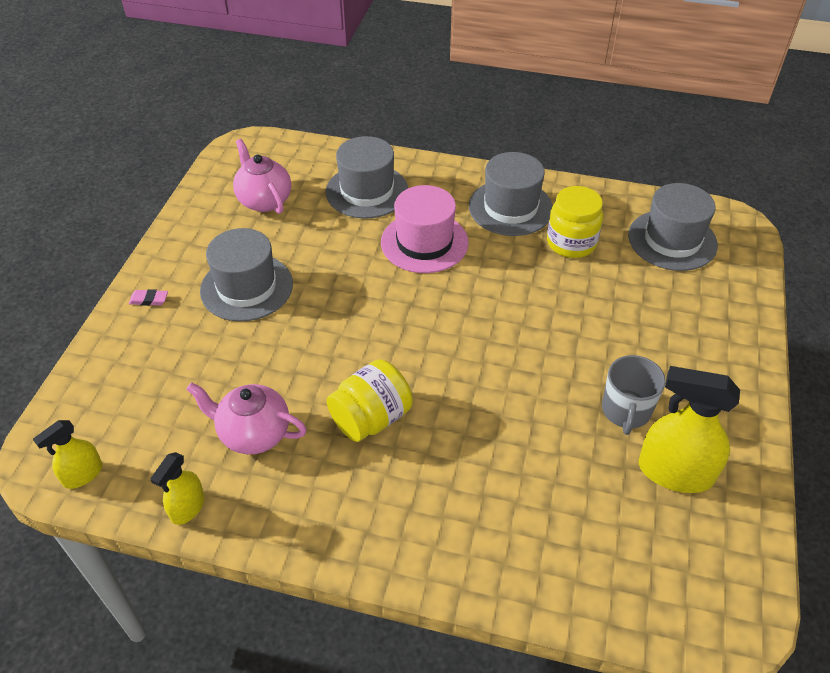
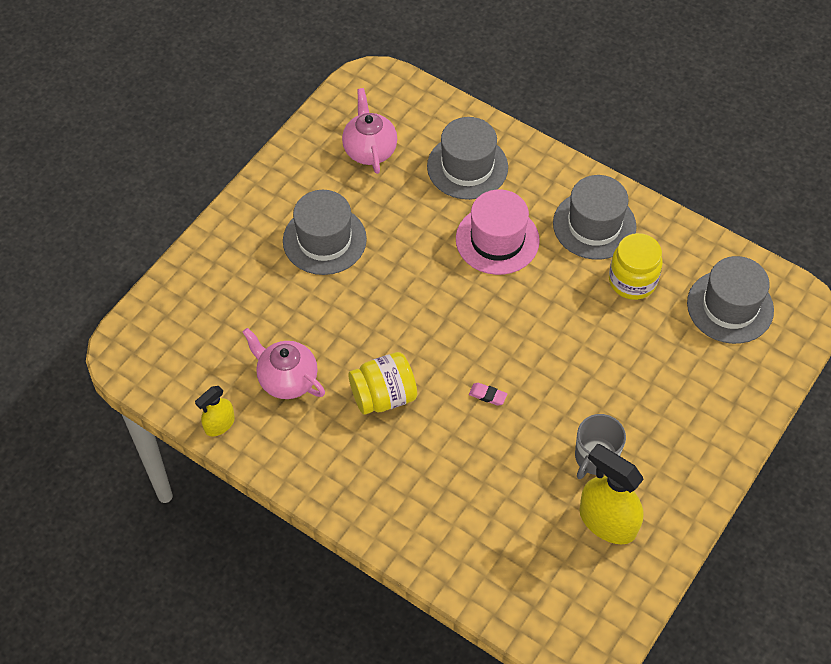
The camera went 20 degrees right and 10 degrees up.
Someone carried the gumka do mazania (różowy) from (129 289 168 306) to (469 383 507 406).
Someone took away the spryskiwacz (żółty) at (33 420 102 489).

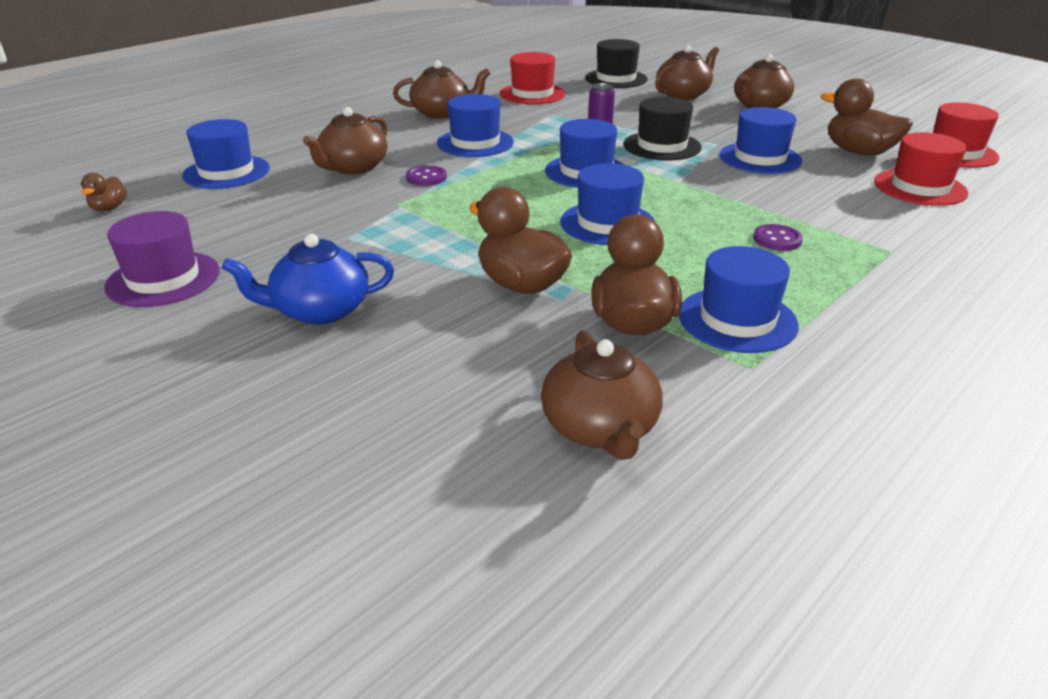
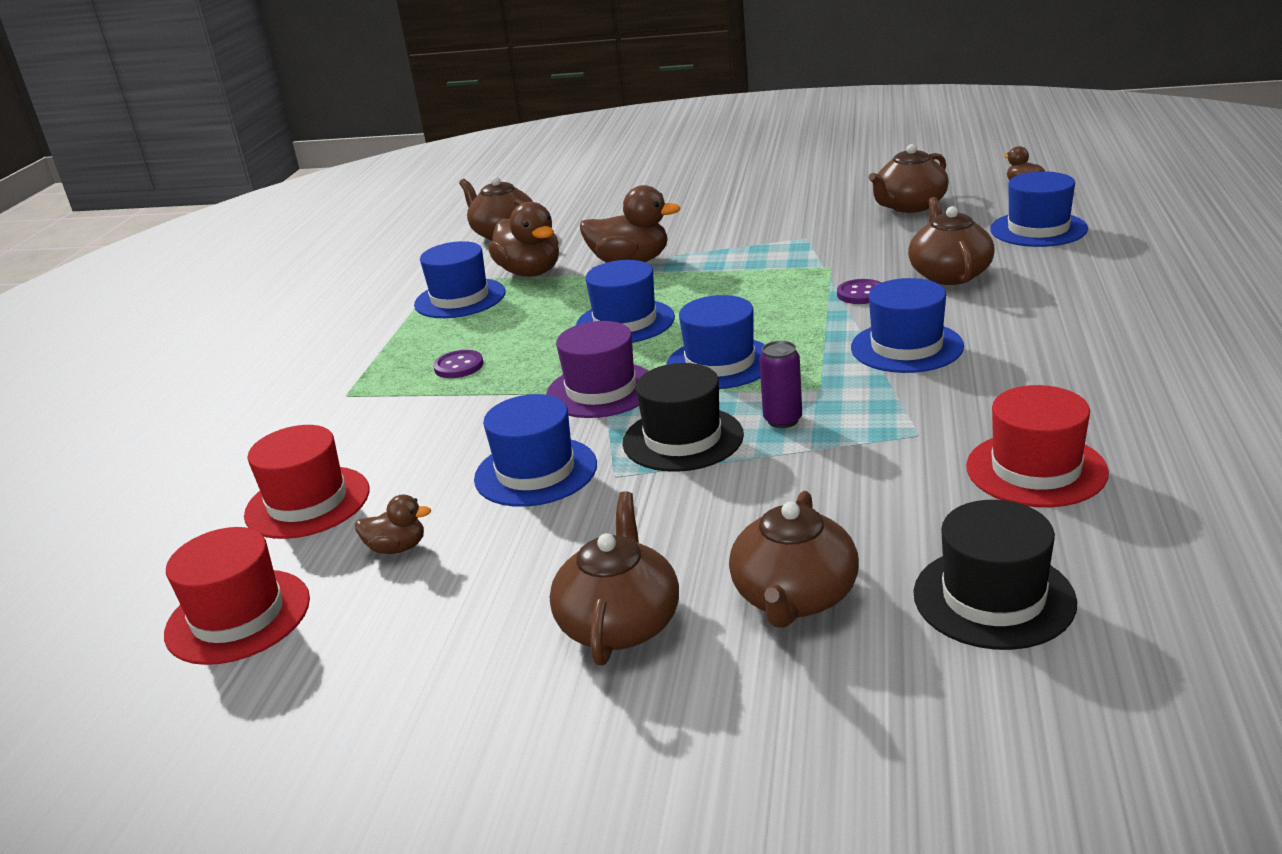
The camera went 150 degrees right and 5 degrees down.
Someone carried the imbryk (brązowy) from (393 60 490 119) to (869 144 949 213).
Someone scaled the kaczka (brązowy) at (821 78 913 155) by 0.51.
Someone carried the kapelusz (fioletowy) from (104 211 220 307) to (546 321 648 418).
Someone took away the imbryk (niebieski) at (222 234 394 325).

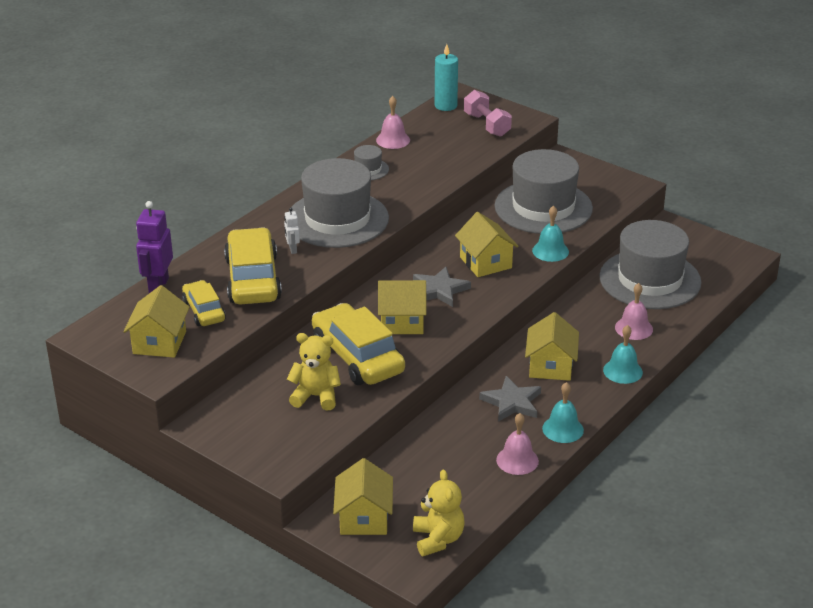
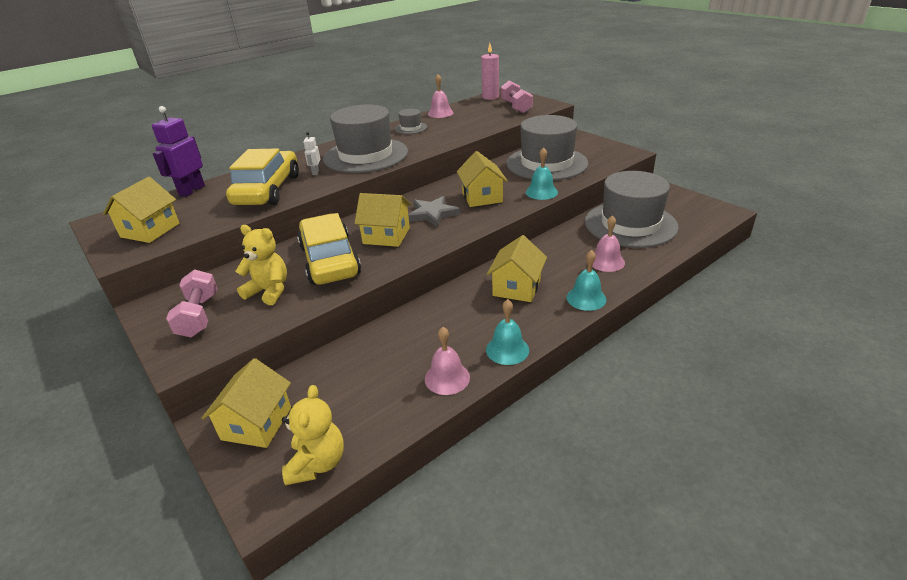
The camera went 15 degrees right and 0 degrees up.
Someone repainted the świeca (turkusowy) at (435 44 458 111), which became the świeca (różowy) at (481 43 499 100).
Someone took away the samochód (żółty) at (182 280 226 326).
Someone took away the gwiazda (szary) at (479 376 541 422).
Someone put down the hantel (różowy) at (166 269 217 337).

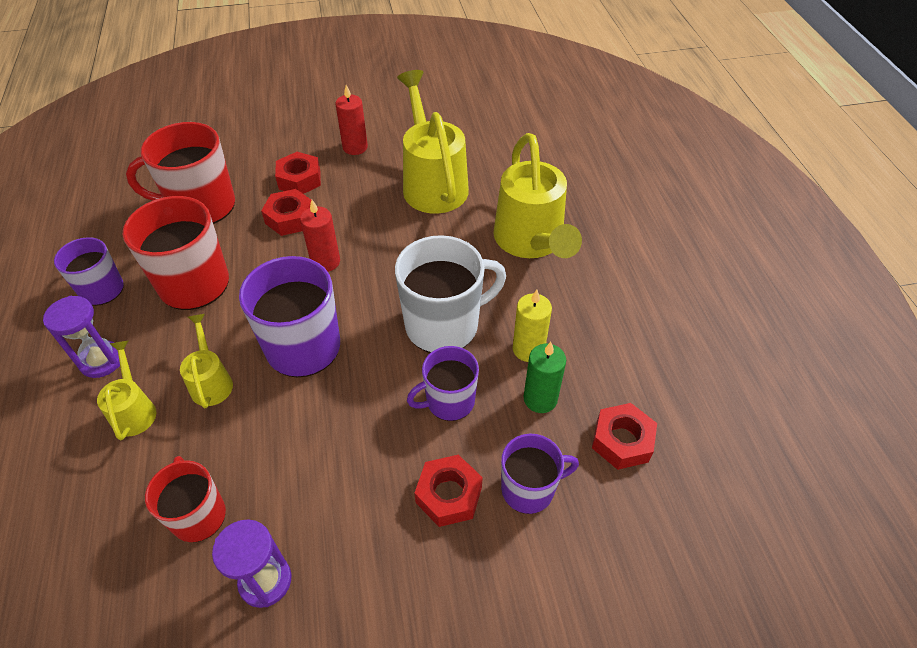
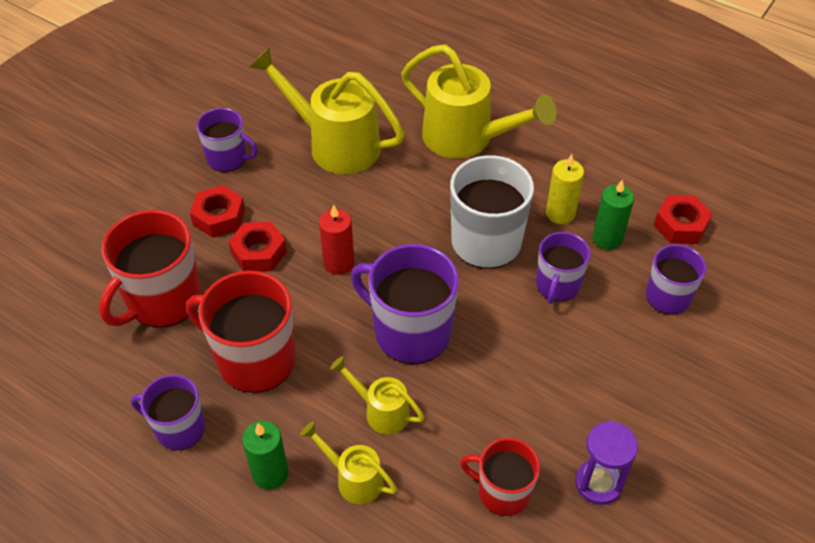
The camera went 45 degrees left and 0 degrees up.
Someone swapped the świeca (czerwony) at (335 85 368 155) for the kubek (fioletowy) at (197 108 258 172).
Someone swapped the klepsydra (fioletowy) at (43 296 120 378) for the świeca (zielony) at (242 421 288 490).
Someone took away the nakrętka (czerwony) at (415 455 483 527).

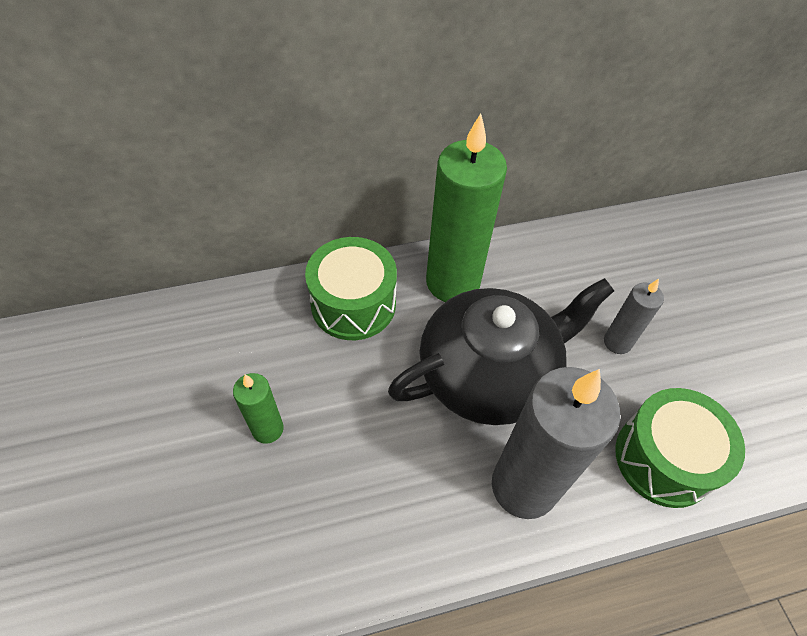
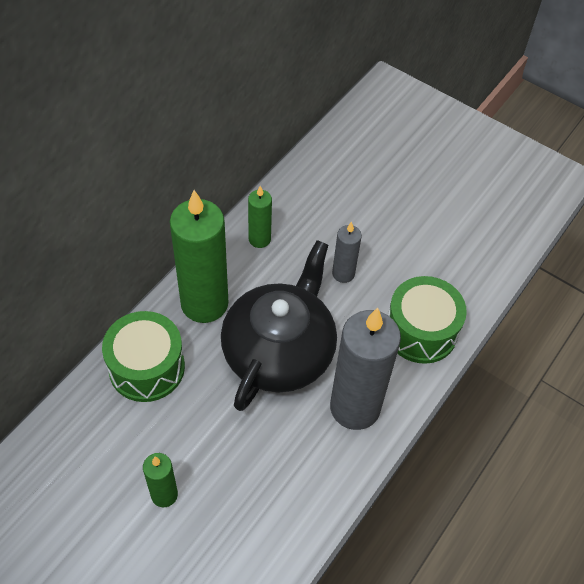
The camera went 40 degrees left and 0 degrees up.
Someone put down the świeca (zielony) at (248 186 272 248).

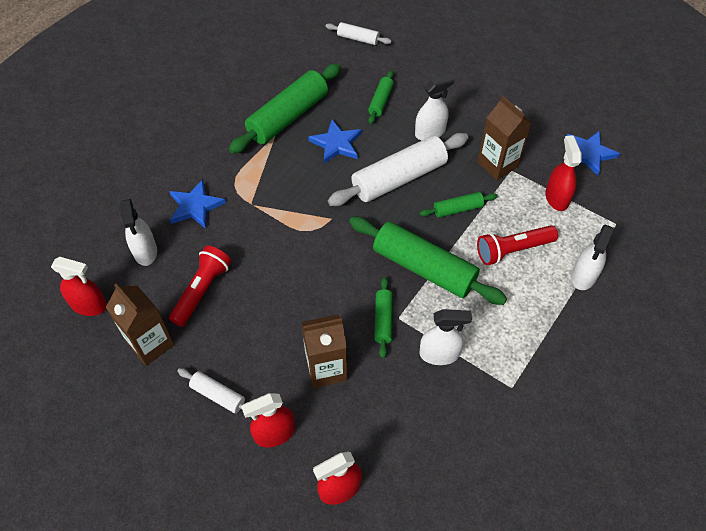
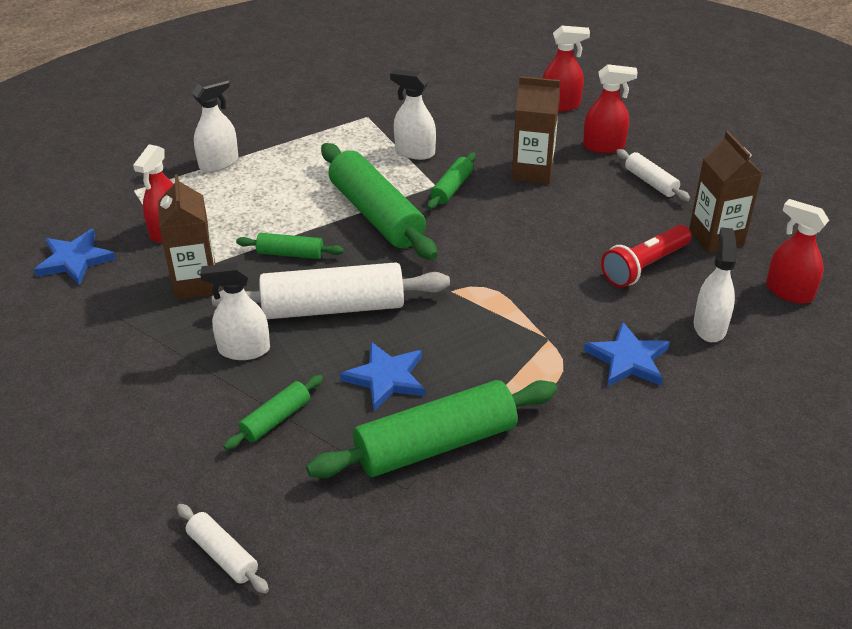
The camera went 155 degrees left and 15 degrees down.
Someone took away the latarka (czerwony) at (477 225 558 265).

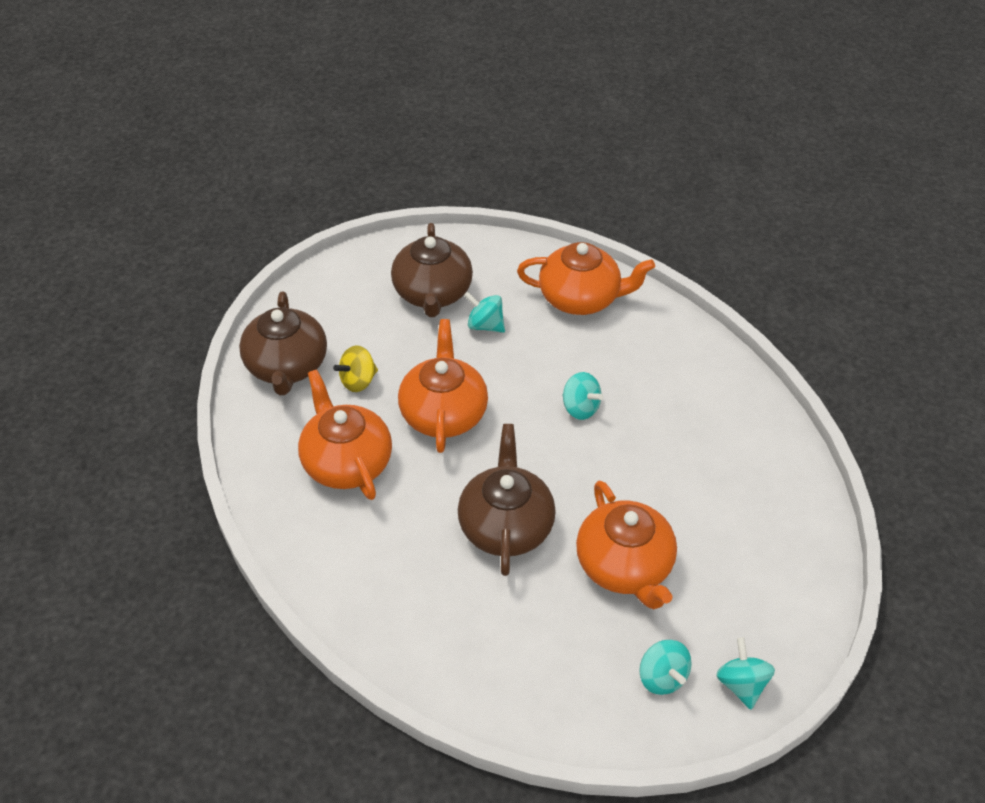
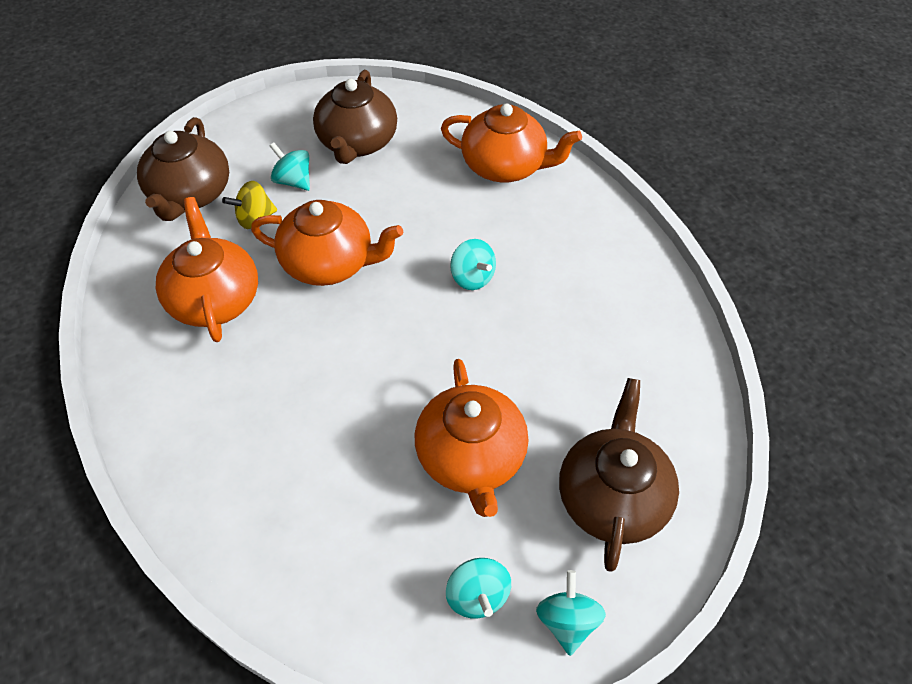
The camera went 10 degrees right and 5 degrees up.
Someone carried the bączek (turkusowy) from (464 292 505 333) to (270 142 310 191).
Someone rotated the imbryk (pomarańczowy) at (398 319 488 453) by 90 degrees clockwise.
Someone carried the imbryk (brązowy) from (458 424 556 576) to (559 378 679 572).

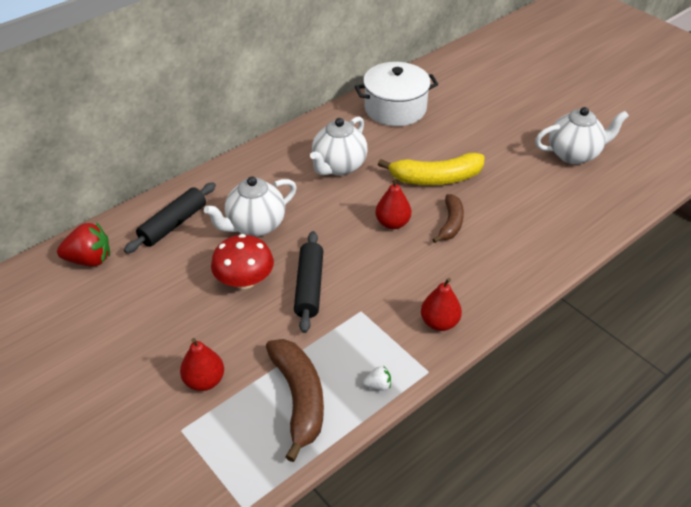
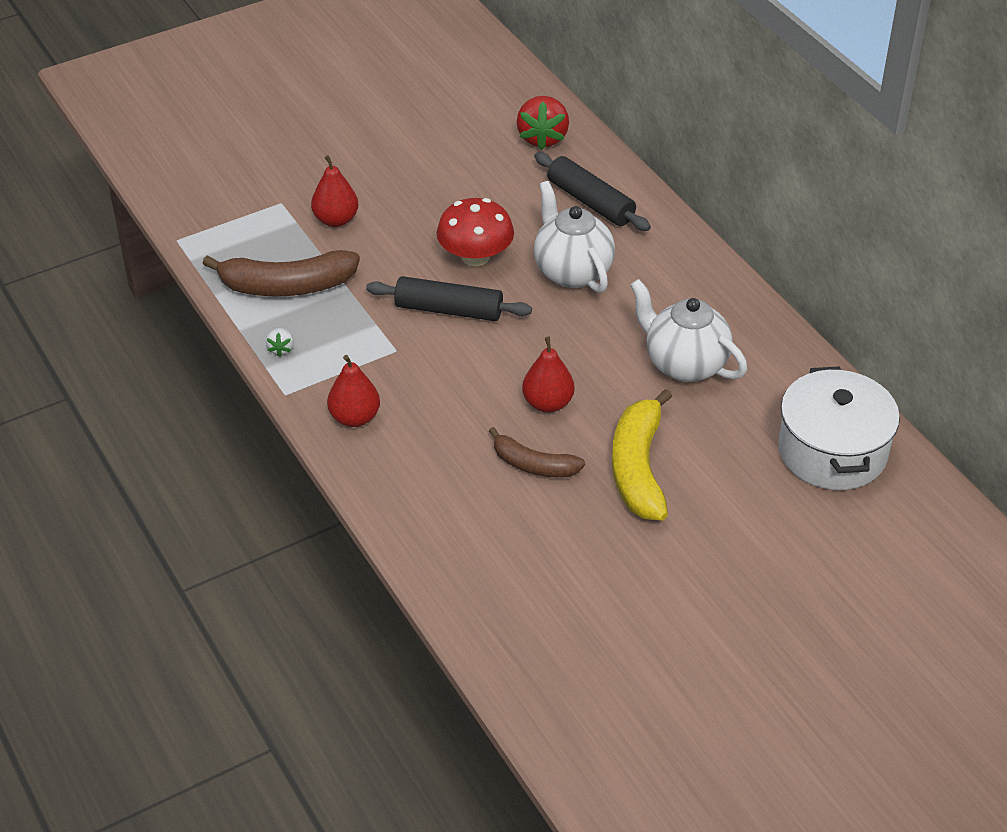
The camera went 100 degrees right and 0 degrees up.
Someone took away the imbryk (biały) at (535 107 629 164).

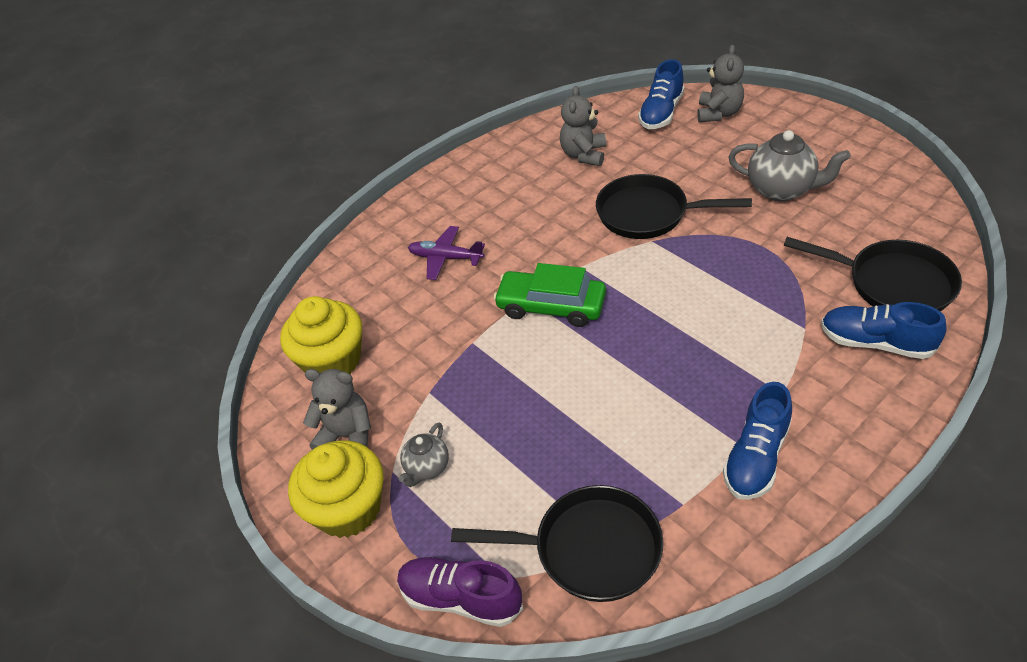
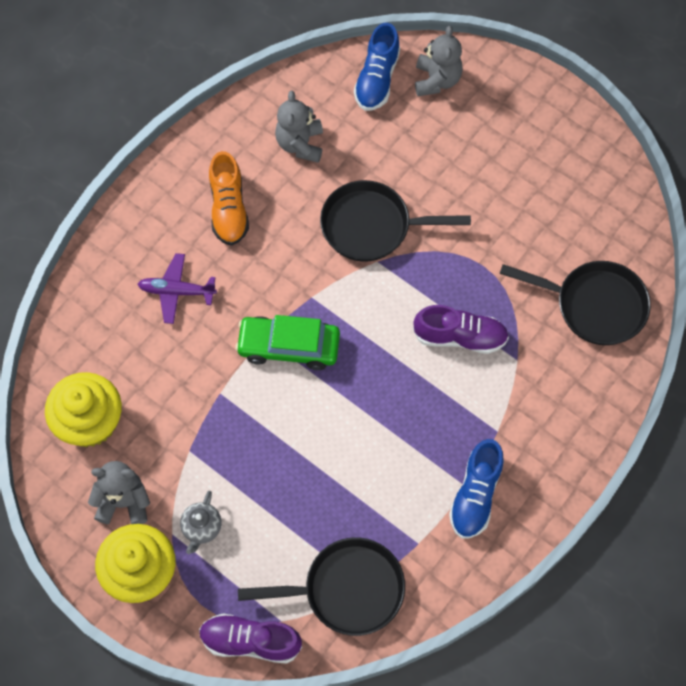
The camera went 15 degrees left and 20 degrees up.
Someone took away the imbryk (szary) at (728 130 851 201).
Someone took away the but (niebieski) at (821 302 947 359).
Someone put down the but (pomarańczowy) at (209 151 249 246).
Someone put down the but (fioletowy) at (413 305 509 354).

